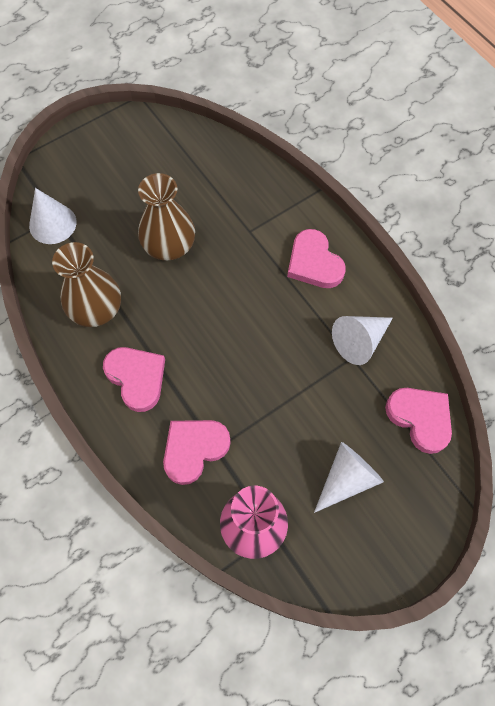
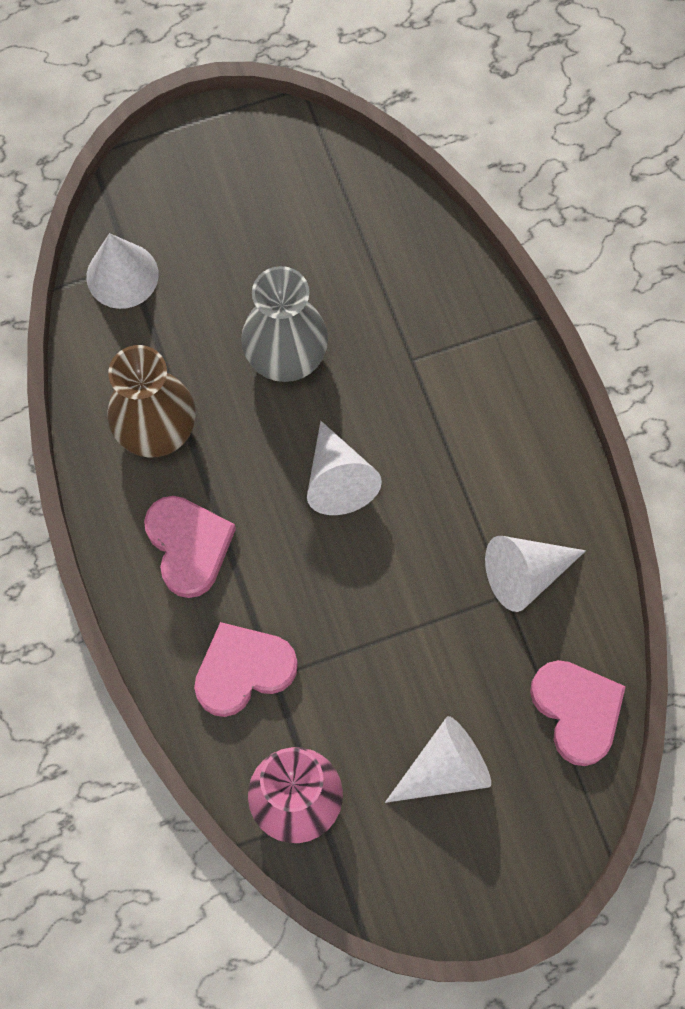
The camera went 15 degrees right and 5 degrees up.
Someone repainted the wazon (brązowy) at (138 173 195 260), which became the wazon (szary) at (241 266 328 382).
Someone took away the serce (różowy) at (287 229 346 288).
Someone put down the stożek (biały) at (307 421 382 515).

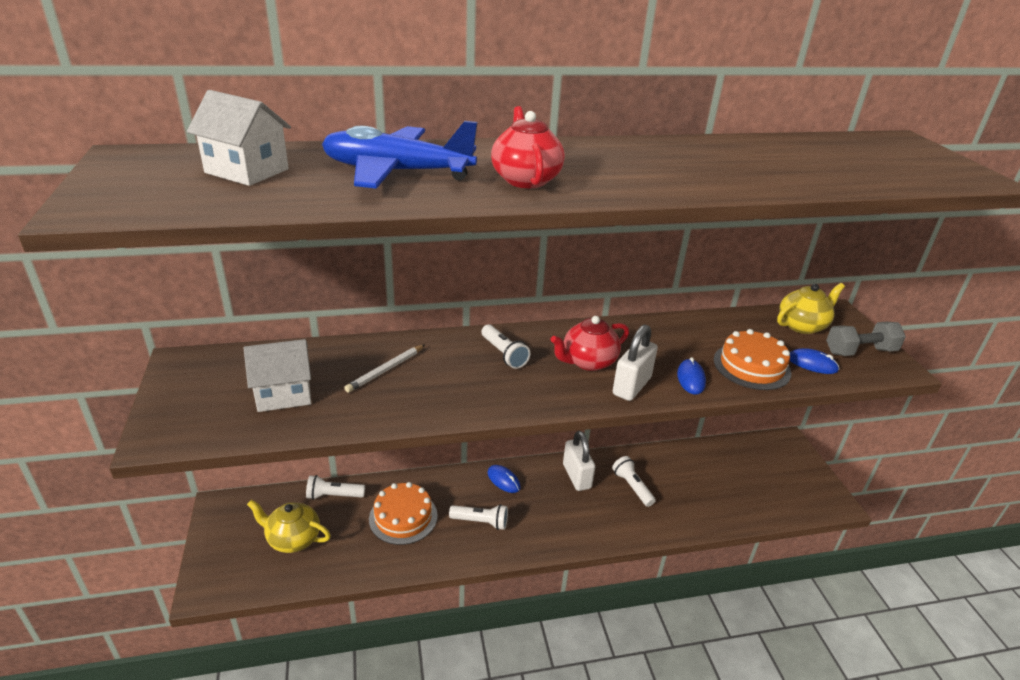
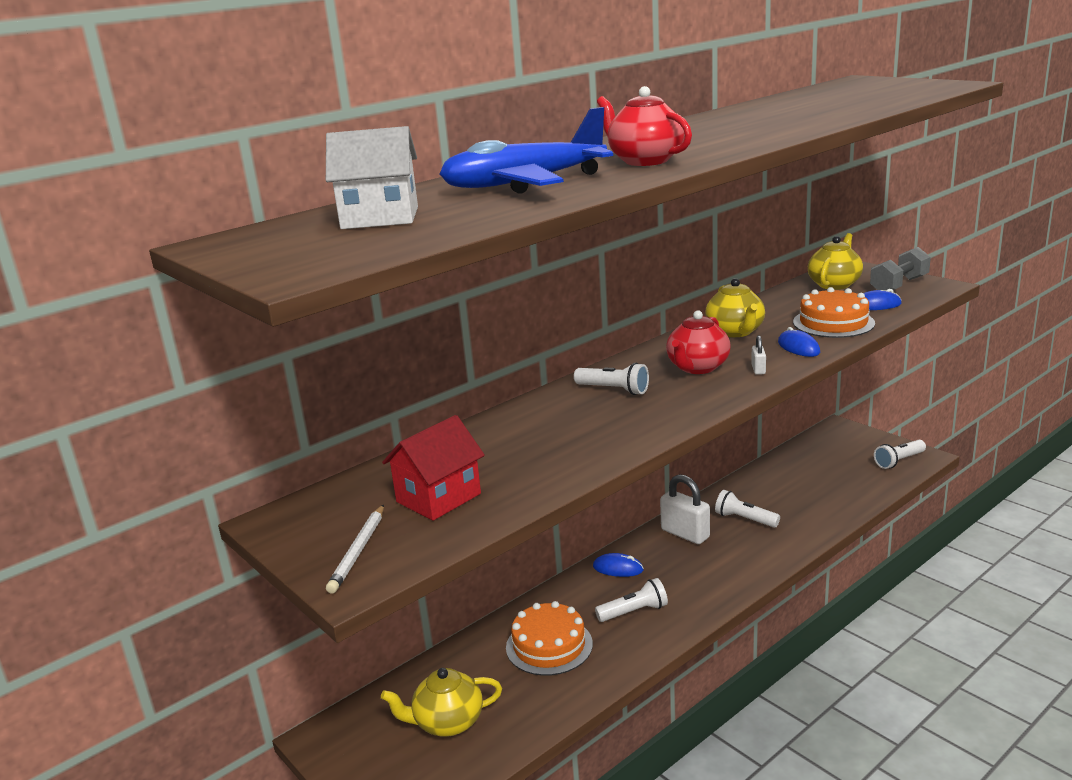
The camera went 25 degrees left and 10 degrees down.
Someone scaled the kłódka (biały) at (613 325 658 401) by 0.47.
Someone repainted the domek (biały) at (244 339 311 412), which became the domek (czerwony) at (382 415 485 521).
Someone carried the ołówek (biały) from (344 345 425 393) to (326 505 384 594).
Someone carried the latarka (biały) from (306 475 365 500) to (874 440 926 469).
Someone put down the imbryk (żółty) at (705 278 765 337).

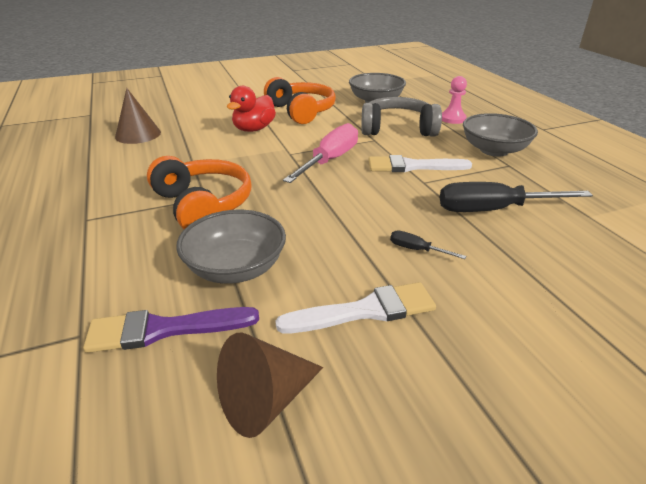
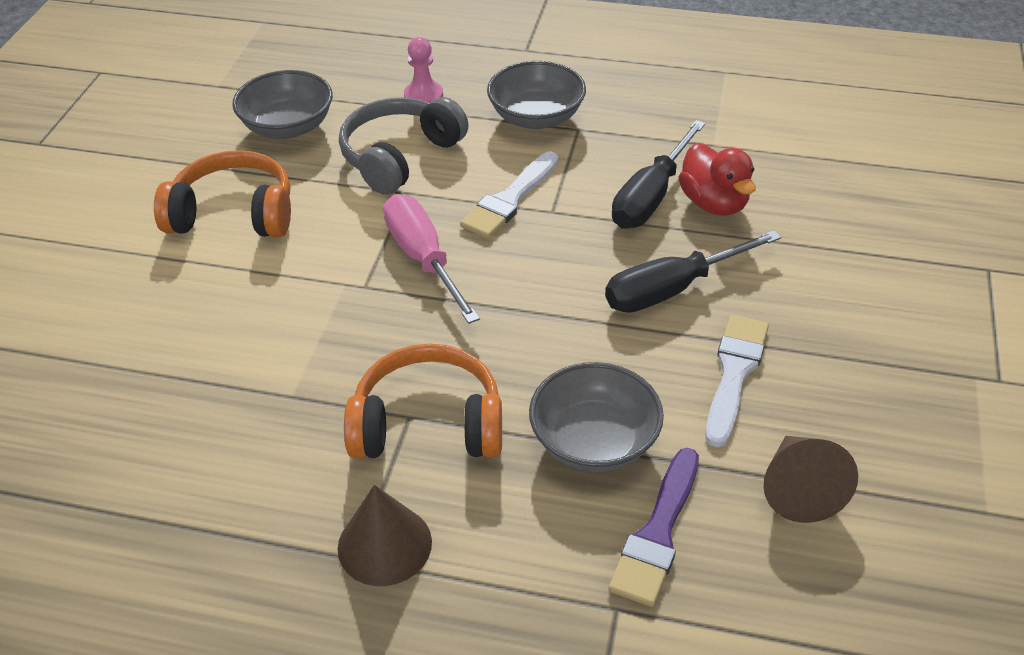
The camera went 55 degrees left and 10 degrees up.
Someone carried the kaczka (czerwony) from (227 86 276 132) to (678 143 756 216).
Someone carried the stożek (brązowy) from (115 88 161 144) to (338 485 432 586).
Someone scaled the śrubokręt (czarny) at (390 231 466 259) by 2.23.

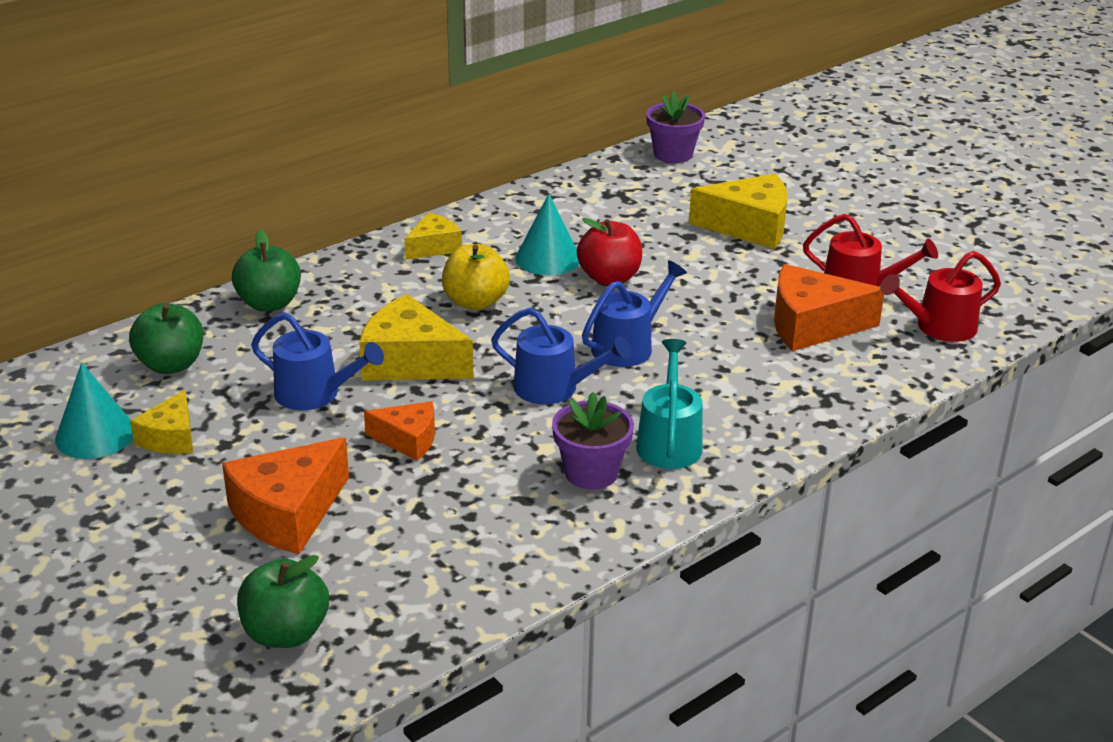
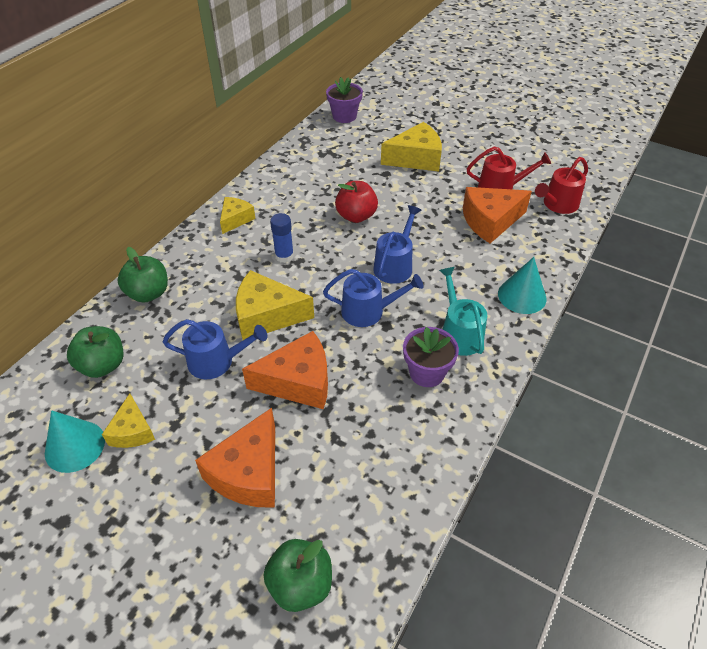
The camera went 20 degrees left and 15 degrees up.
Someone carried the stożek (turkusowy) from (515 193 579 275) to (498 257 547 314).
Someone swapped the jabłko (żółty) at (442 244 510 310) for the klej w sztyfcie (niebieski) at (270 213 294 263).
Someone scaled the ser (pomarańczowy) at (364 401 435 461) by 1.69.

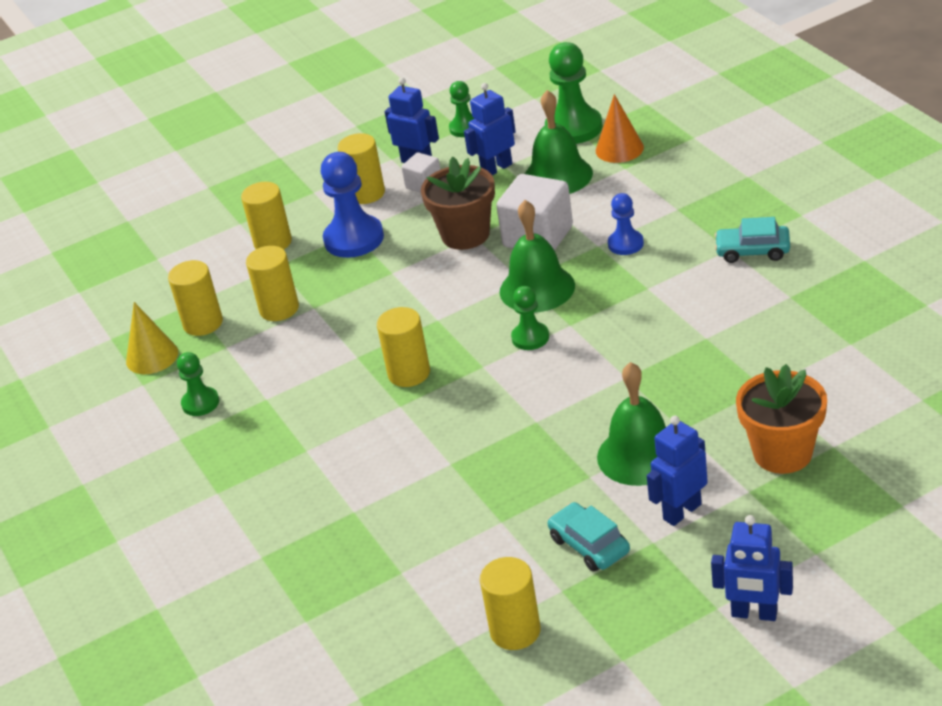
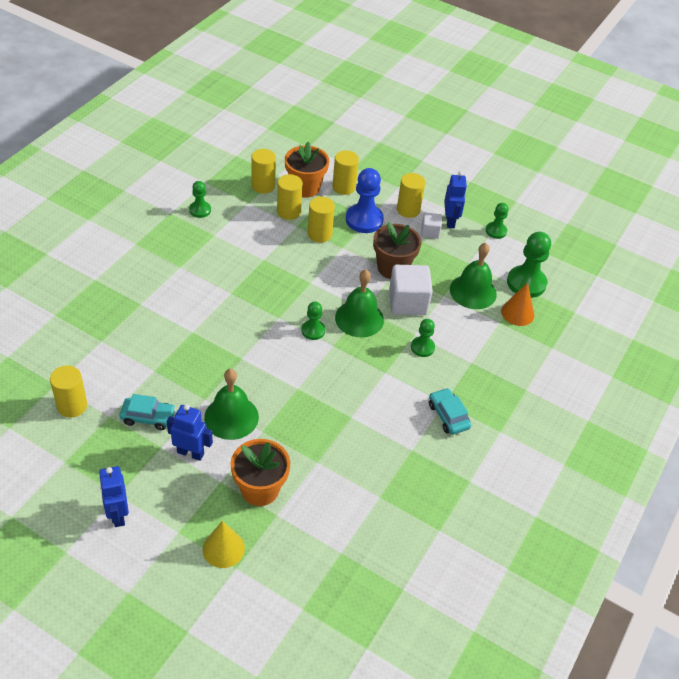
The camera went 50 degrees right and 10 degrees up.
Someone took away the robot (niebieski) at (464 83 516 175).
Someone repainted the pionek (niebieski) at (608 193 644 255), which became the pionek (zielony) at (411 319 435 357).
Someone carried the stożek (żółty) from (126 302 178 374) to (203 521 245 568).
Someone carried the walec (żółty) from (377 307 430 387) to (308 197 335 243).
Someone rotated the samochód (turkusowy) at (548 502 630 572) by 75 degrees clockwise.
Someone put down the doniczka (pomarańczowy) at (285 142 329 198).

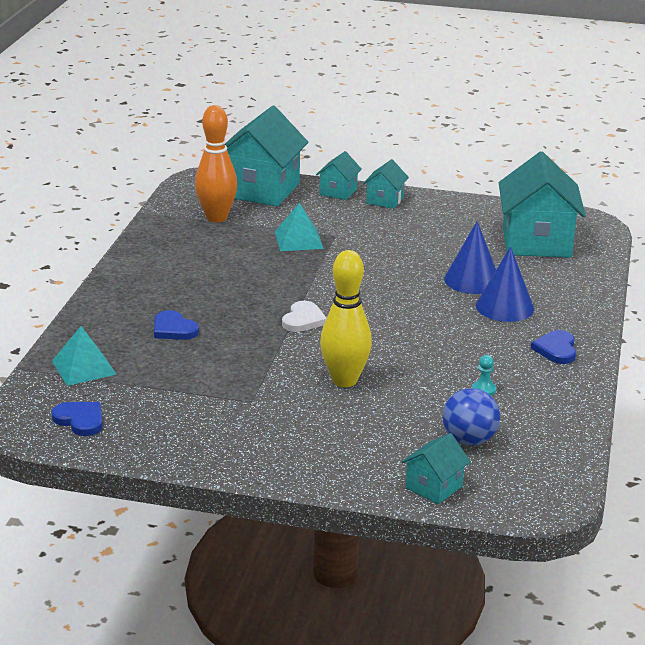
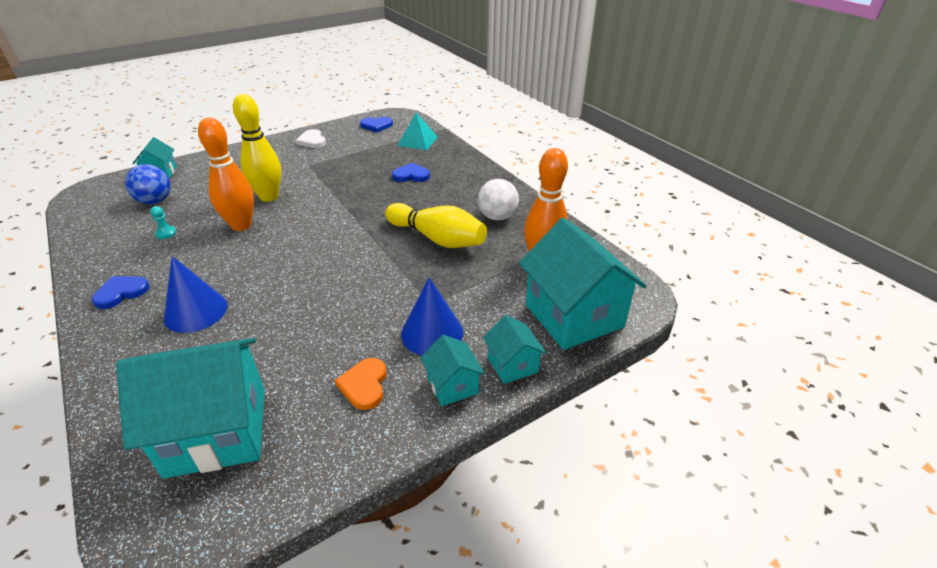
The camera went 135 degrees right and 10 degrees up.
Someone rotated the domek (turkusowy) at (499 152 586 258) by 60 degrees counterclockwise.
Someone took away the piramida (turkusowy) at (275 203 324 251).
Someone carried the stożek (niebieski) from (444 221 496 294) to (401 277 463 356).
Someone carried the serce (biały) from (282 301 326 332) to (295 129 326 148).
Someone rotated the serce (niebieski) at (531 330 576 364) by 90 degrees counterclockwise.
Someone put down the kręgiel (pomarańczowy) at (198 117 254 231).
Someone put down the piłka (biały) at (478 179 519 220).
Someone put down the kręgiel (żółty) at (385 203 487 248).
Someone put down the serce (pomarańczowy) at (335 358 387 410).

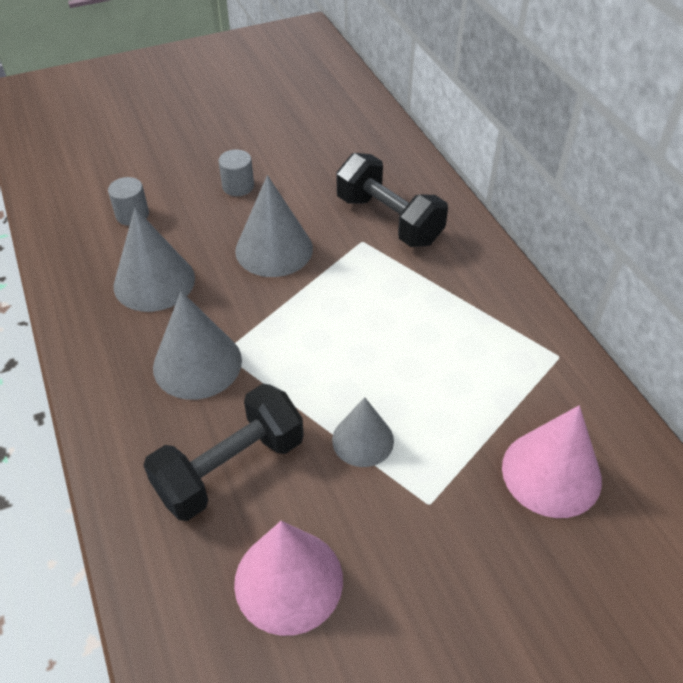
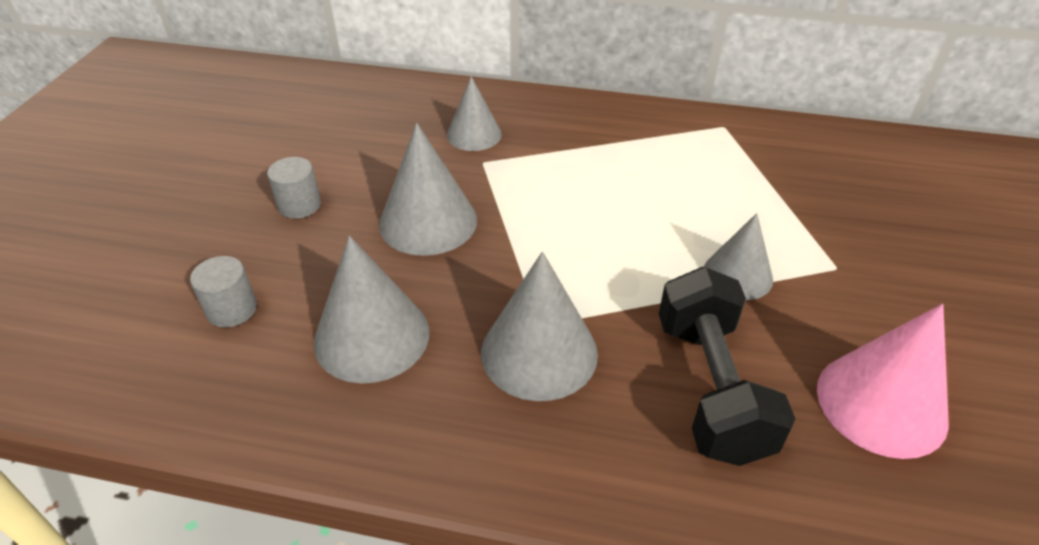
The camera went 55 degrees left and 5 degrees down.
Someone swapped the hantel (czarny) at (337 153 448 247) for the stożek (szary) at (447 76 502 151).
Someone took away the stożek (różowy) at (502 405 602 518).

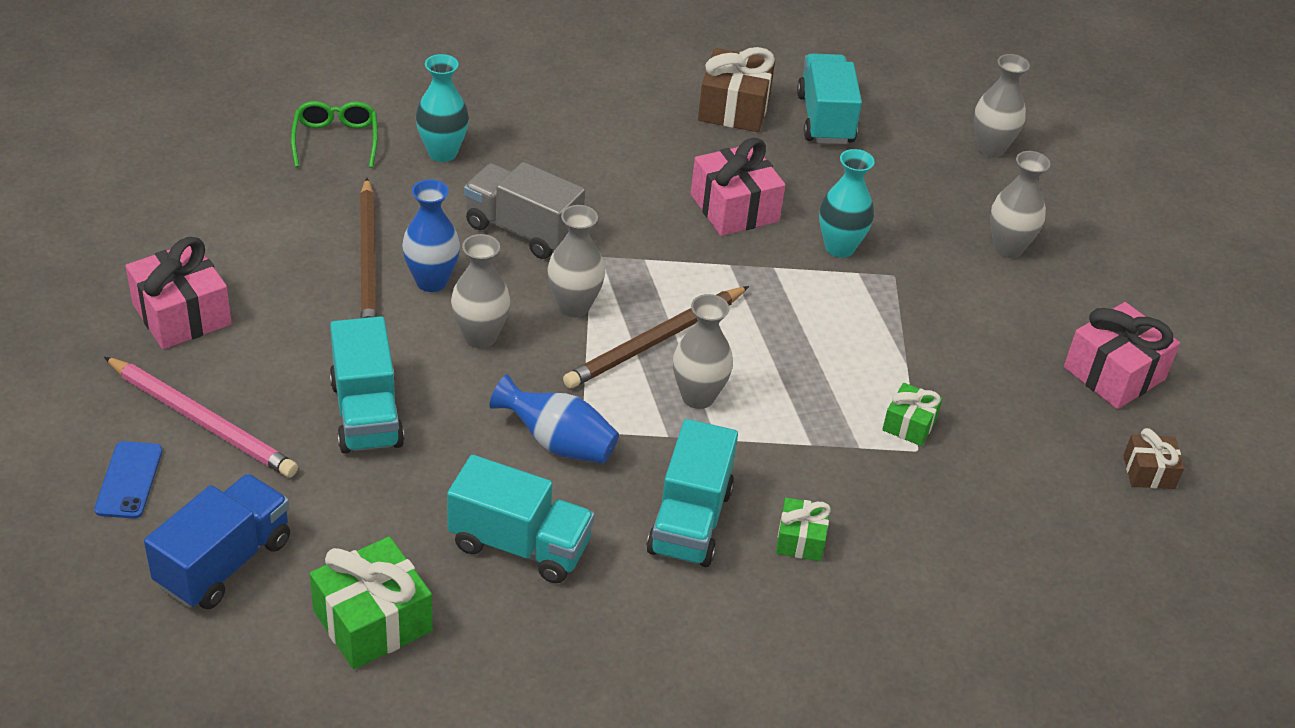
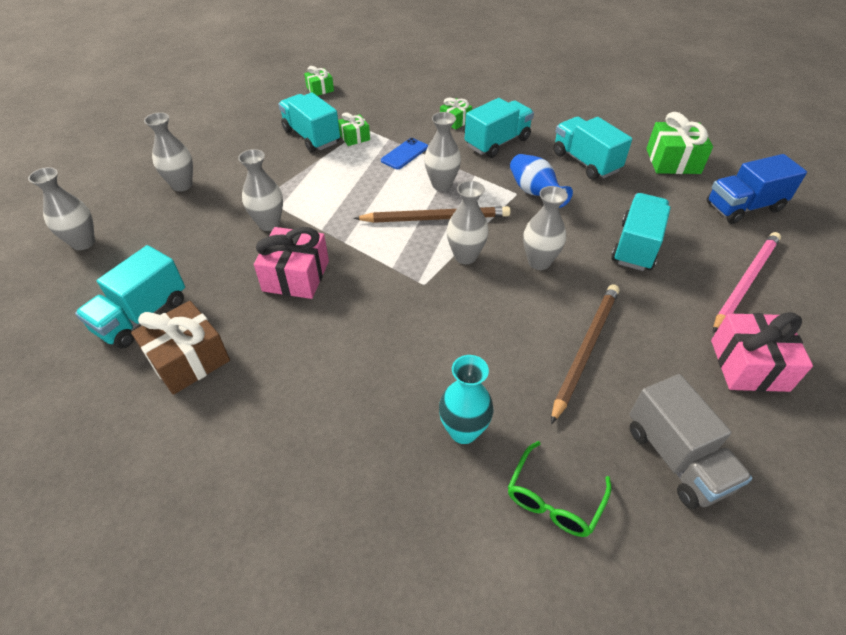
The camera went 140 degrees left and 5 degrees up.
Someone repainted the wazon (turkusowy) at (819 149 875 258), which became the wazon (szary) at (238 149 283 231).
Someone carried the ciężarówka (szary) from (464 162 585 259) to (629 374 753 509).
Someone took away the wazon (niebieski) at (402 179 460 292).
Someone took away the prezent (różowy) at (1064 302 1180 409).
Someone rotated the ołówek (różowy) at (104 357 298 477) by 60 degrees clockwise.
Someone took away the prezent (brązowy) at (1123 428 1184 489).
Someone carried the telefon (niebieski) from (94 441 162 519) to (381 138 428 169).
Someone put down the prezent (zielony) at (304 66 334 96).
Someone put down the ciężarówka (turkusowy) at (278 93 340 152).

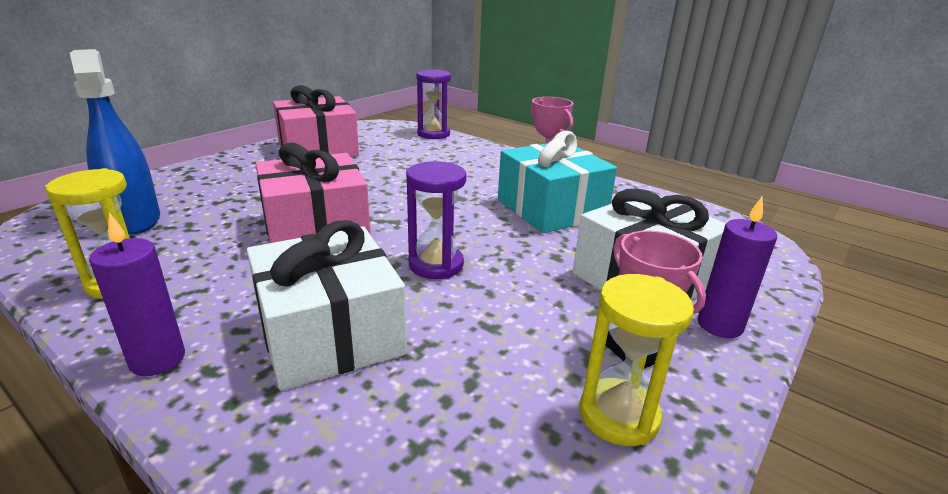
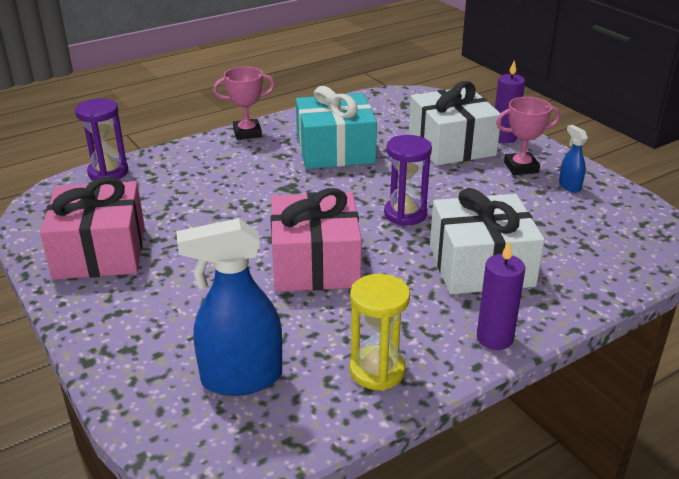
The camera went 70 degrees left and 5 degrees up.
Someone swapped the klepsydra (żółty) at (580 274 694 446) for the spryskiwacz (niebieski) at (559 125 588 193).

